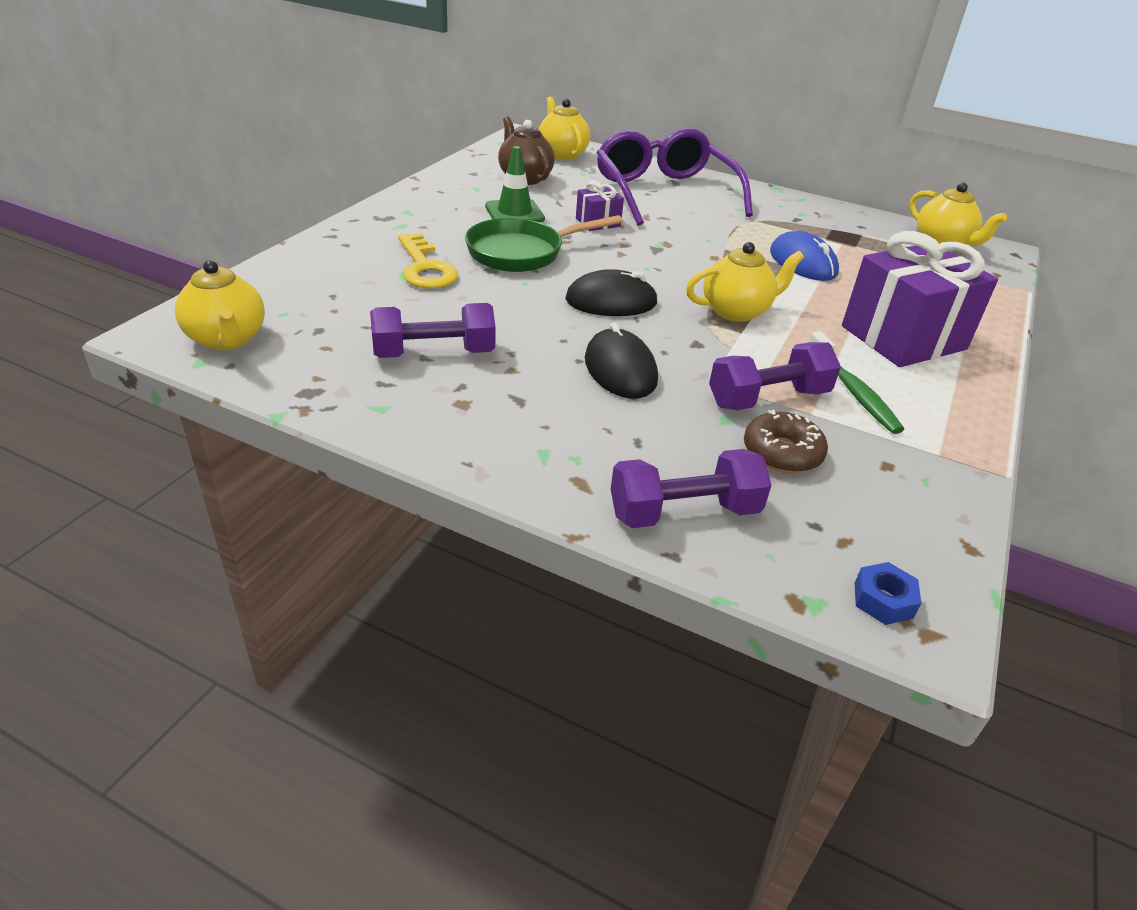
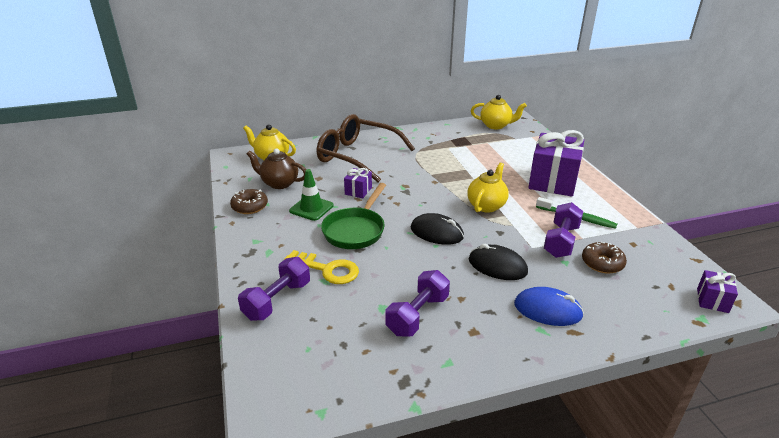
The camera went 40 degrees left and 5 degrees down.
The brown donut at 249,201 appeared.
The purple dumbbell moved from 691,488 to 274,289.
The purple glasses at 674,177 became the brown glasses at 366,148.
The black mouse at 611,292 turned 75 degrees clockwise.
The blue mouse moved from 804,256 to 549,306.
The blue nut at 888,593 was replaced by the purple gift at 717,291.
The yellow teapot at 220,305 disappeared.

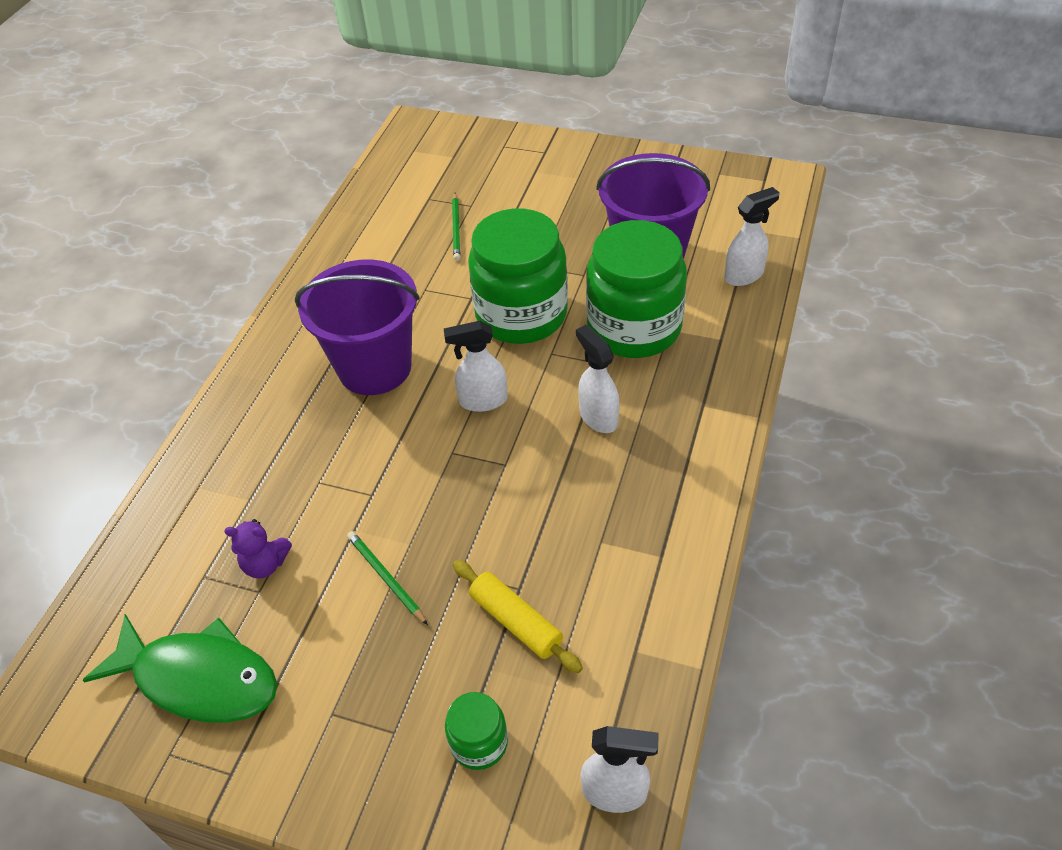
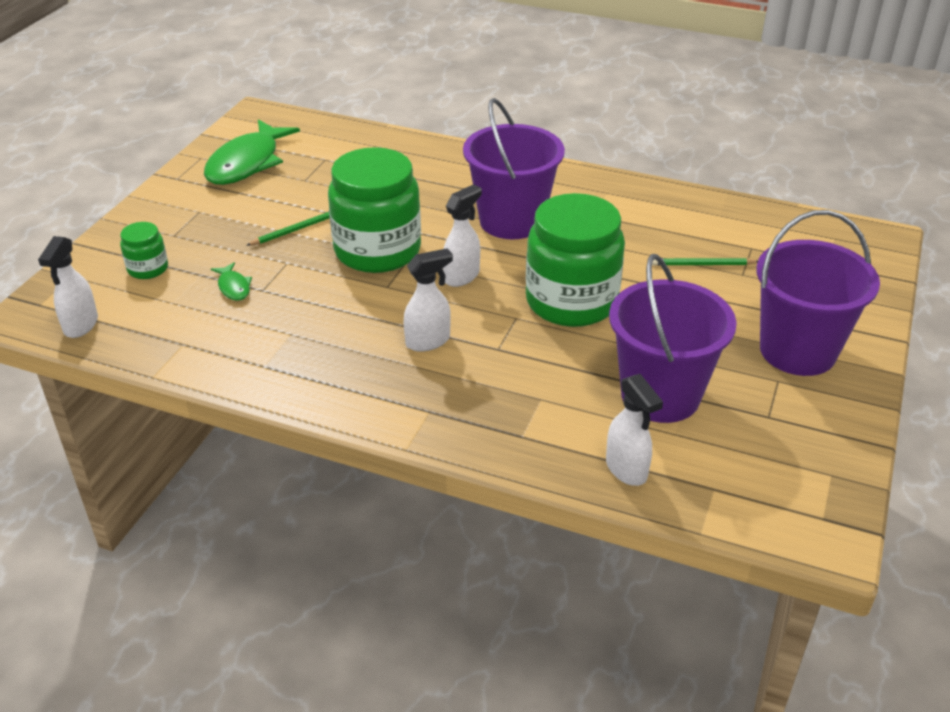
The camera went 90 degrees right and 10 degrees down.
The yellow rolling pin at 518,616 was replaced by the green fish at 231,281.
The green jar moved from 636,289 to 374,210.
The white spray bottle at 476,366 turned 45 degrees clockwise.
The purple bucket at 818,293 appeared.
The purple teddy bear at 258,549 disappeared.

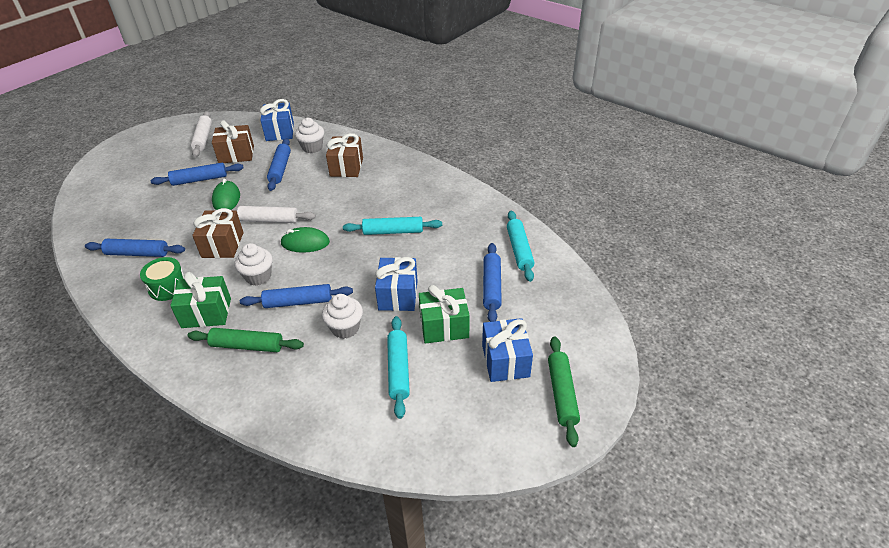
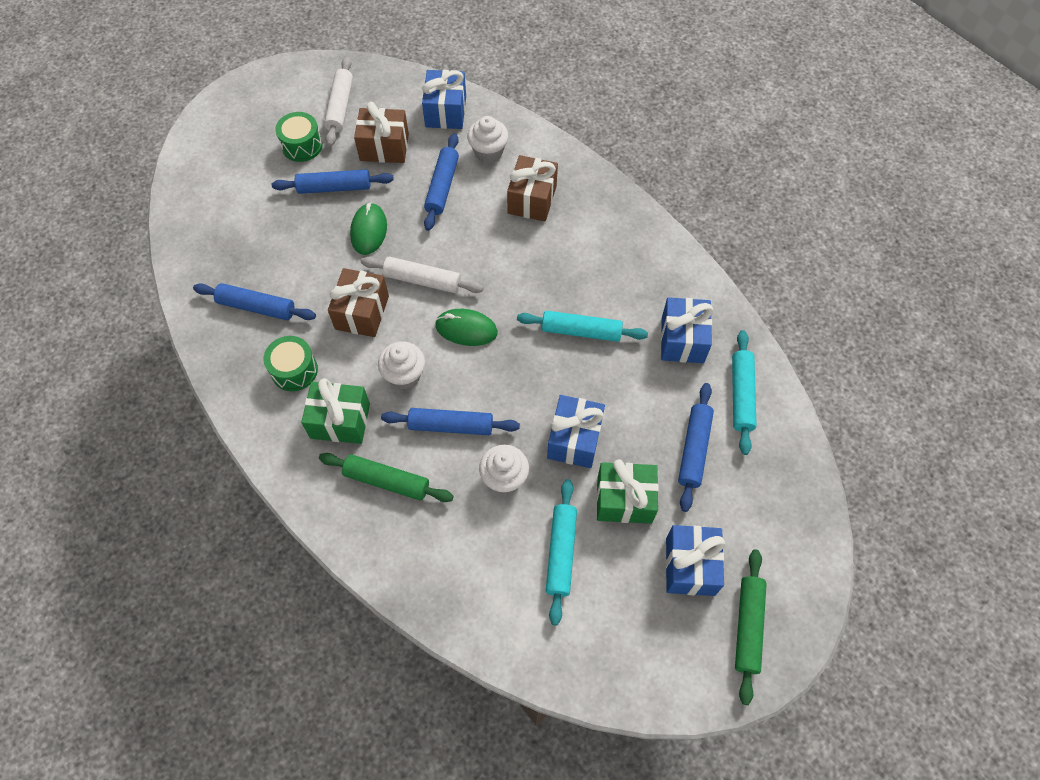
The camera went 10 degrees right and 20 degrees up.
The green drum at 299,137 appeared.
The blue gift at 687,330 appeared.

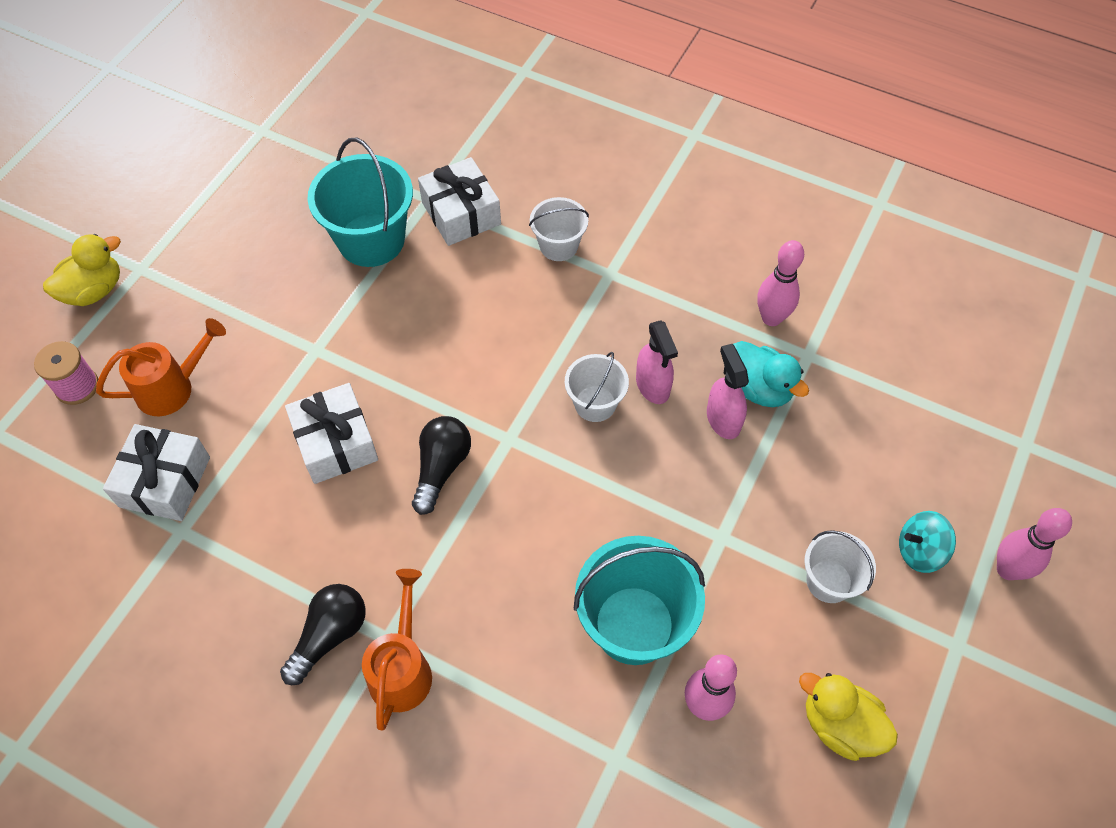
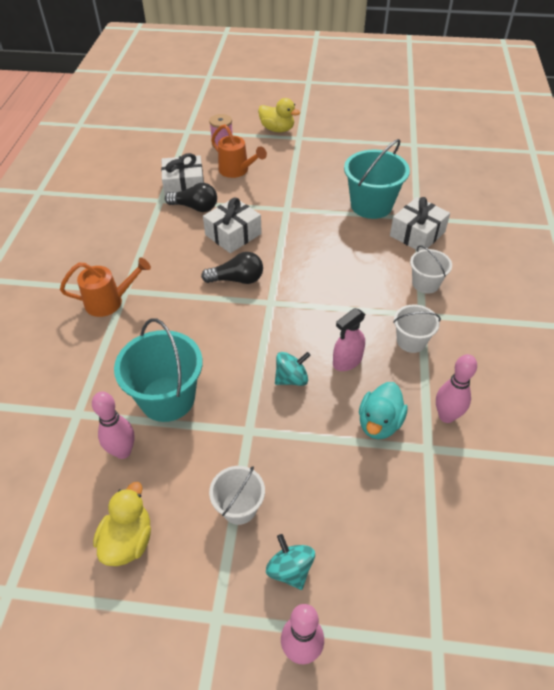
The camera went 70 degrees right and 10 degrees down.
The black light bulb moved from 323,634 to 191,197.
The turquoise spinning top at 293,369 appeared.
The white bucket moved from 597,387 to 417,328.
The pink spray bottle at 728,391 disappeared.

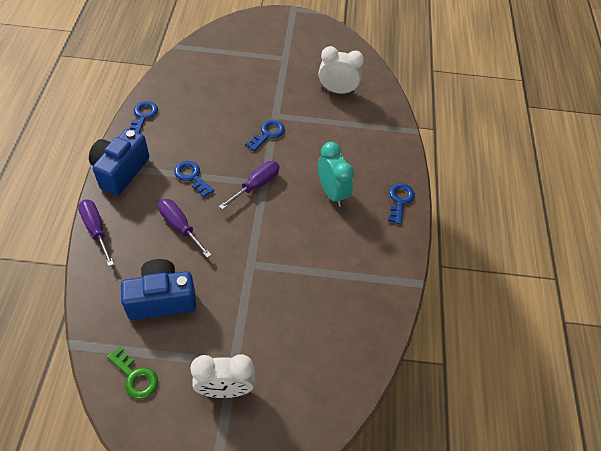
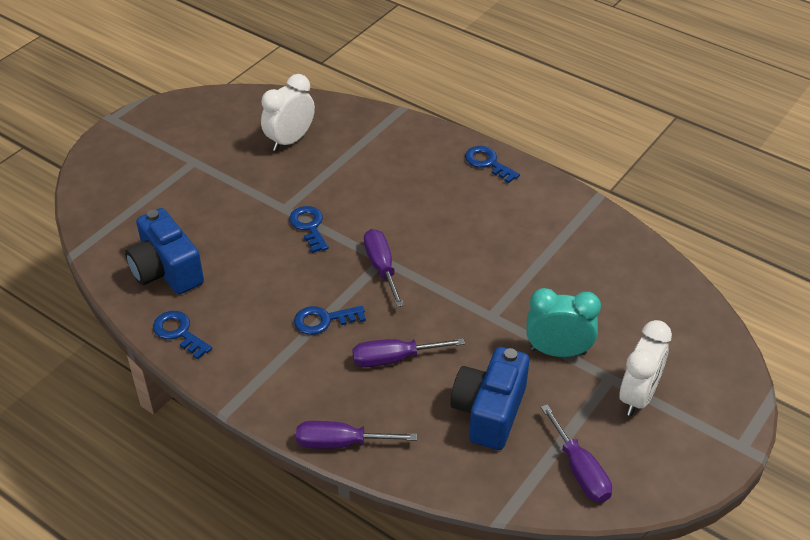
The camera went 55 degrees left and 10 degrees down.
The blue camera moved from 119,162 to 164,251.
The turquoise clock moved from 336,174 to 563,322.
The green key at 132,373 was replaced by the purple screwdriver at 576,453.

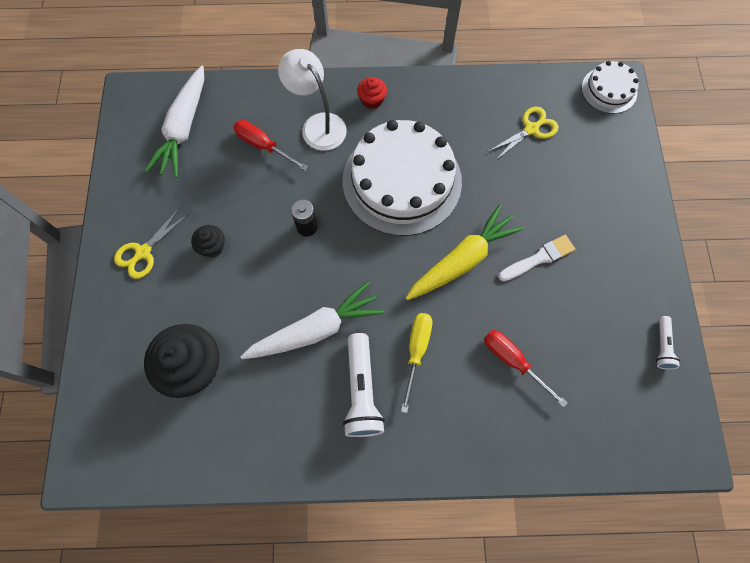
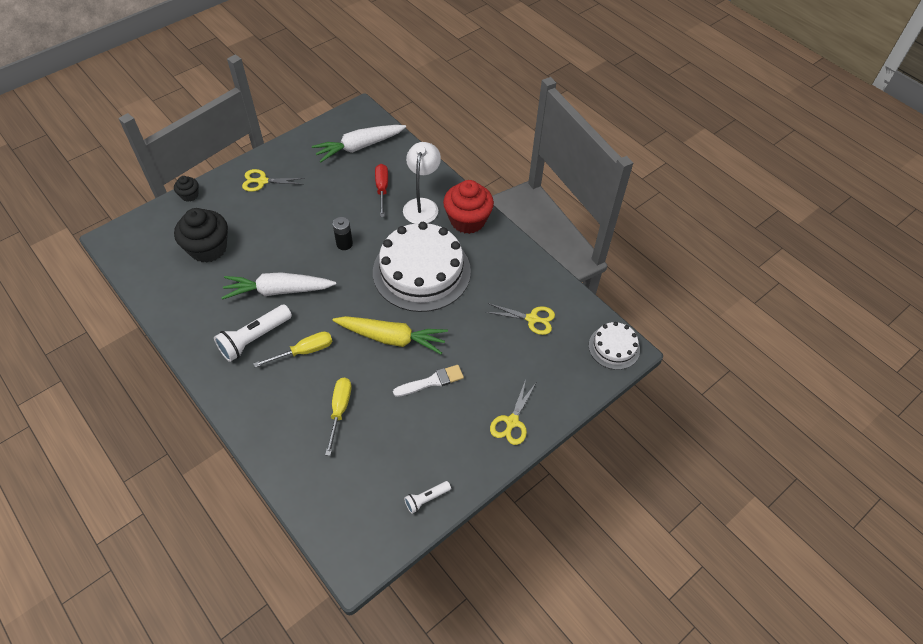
The camera went 50 degrees right and 15 degrees down.
The black cupcake moved from 208,241 to 186,189.
The white carrot at 312,320 turned 150 degrees clockwise.
The red screwdriver at 526,368 became the yellow screwdriver at 338,416.
The white brush at 537,258 turned 45 degrees counterclockwise.
The red cupcake at 372,93 changed to 2.03 times the size.
The yellow scissors at 513,412 appeared.

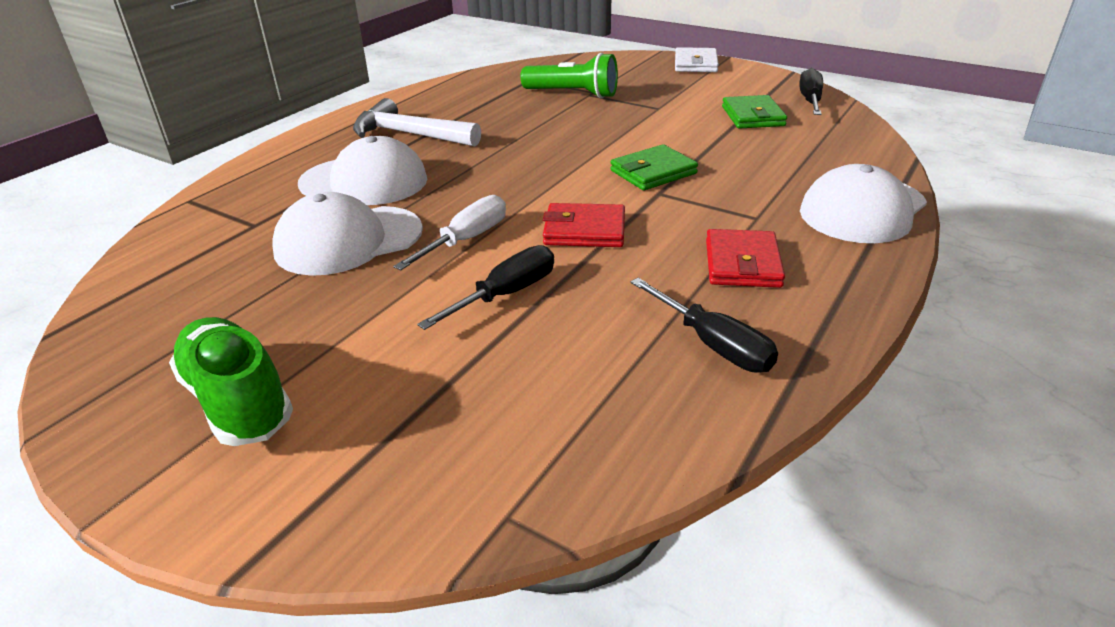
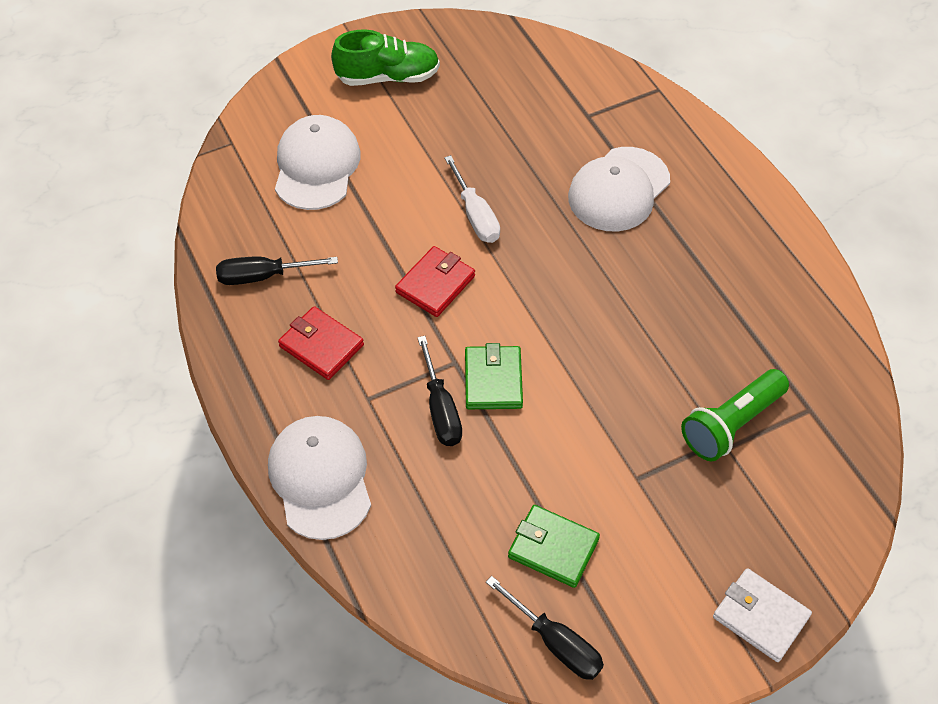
The camera went 120 degrees right and 20 degrees up.
The white cap moved from 347,234 to 318,162.
The black screwdriver moved from 485,287 to 439,391.
The white hammer at 417,122 disappeared.

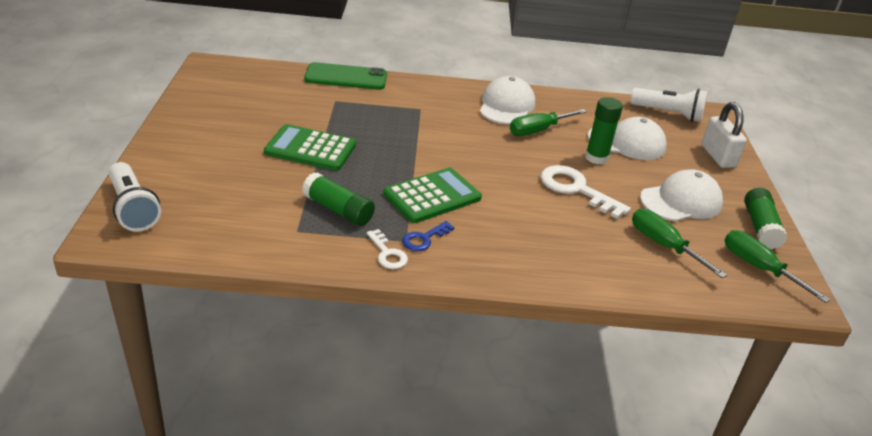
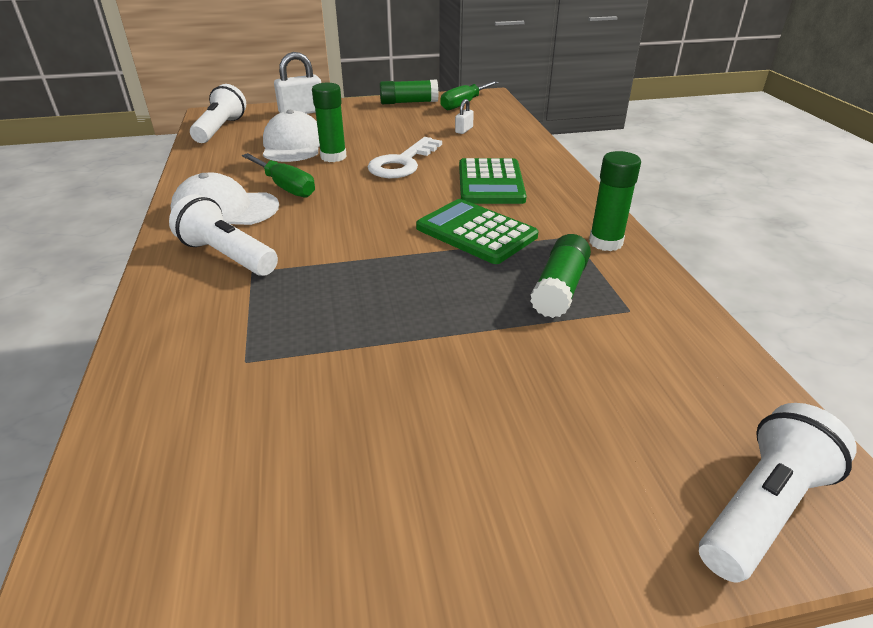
The camera went 100 degrees left and 0 degrees up.
The white flashlight at 223,235 appeared.
The green screwdriver at 679,243 was replaced by the white padlock at 464,116.
The green calculator moved from 310,147 to 493,181.
The white key at 387,249 was replaced by the green glue stick at 615,201.
The green phone at 345,76 disappeared.
The blue key at 428,236 disappeared.
The white cap at 681,195 disappeared.

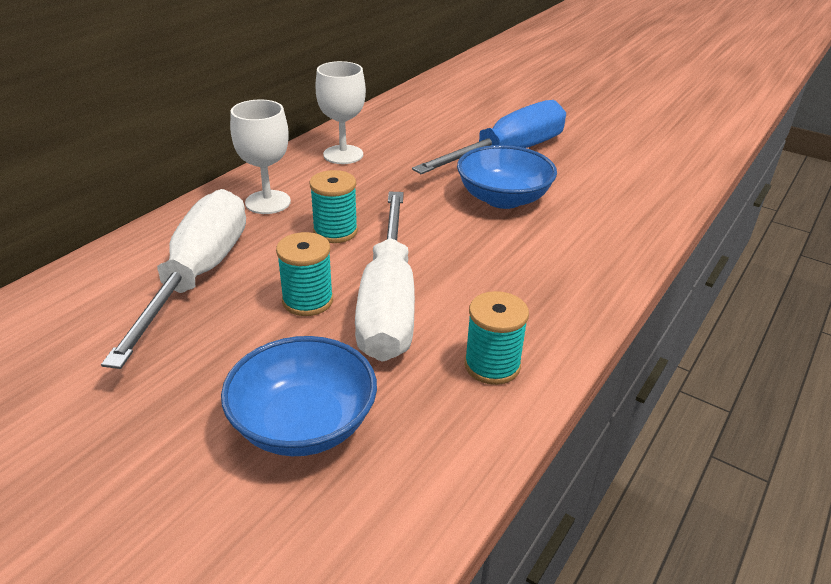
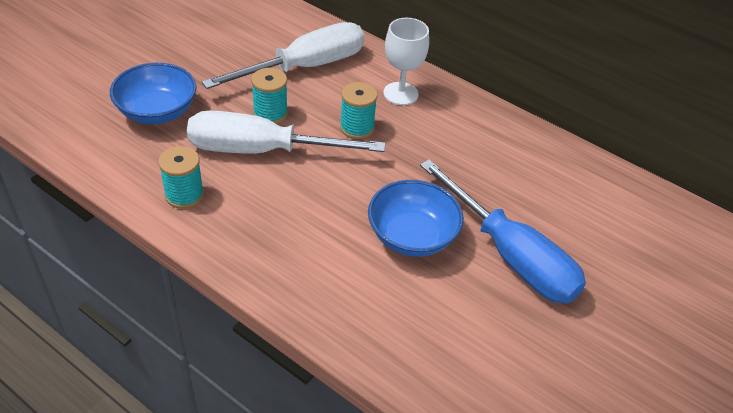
The camera went 90 degrees right and 10 degrees up.
The white screwdriver at 173,279 turned 45 degrees counterclockwise.
The white goblet at 340,112 disappeared.

